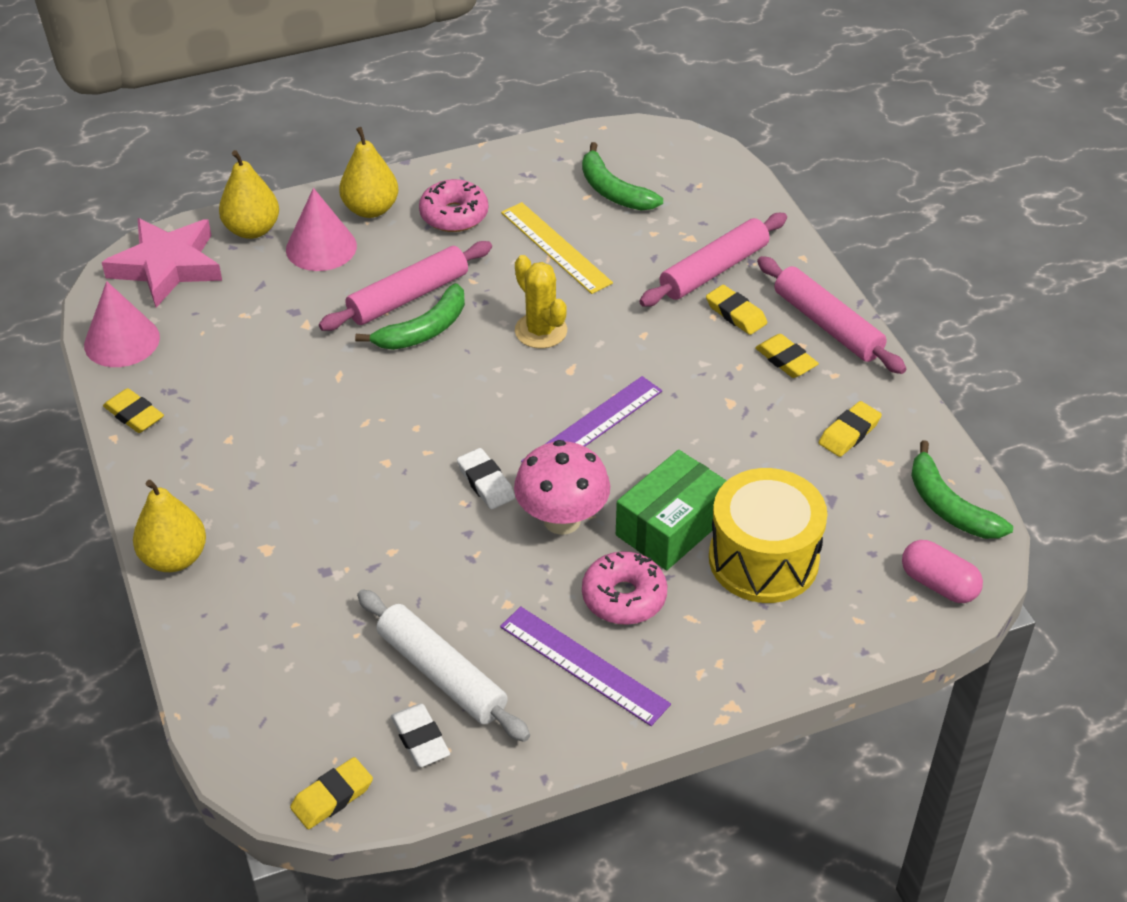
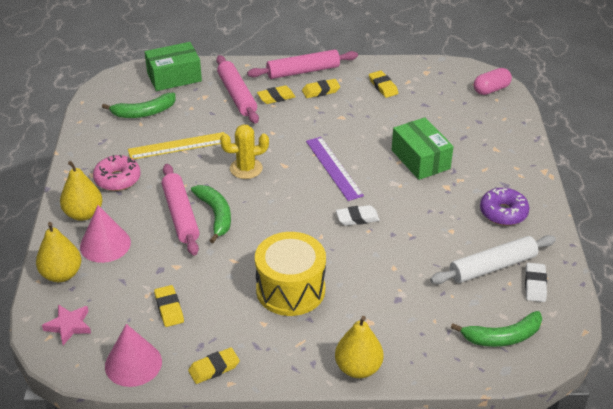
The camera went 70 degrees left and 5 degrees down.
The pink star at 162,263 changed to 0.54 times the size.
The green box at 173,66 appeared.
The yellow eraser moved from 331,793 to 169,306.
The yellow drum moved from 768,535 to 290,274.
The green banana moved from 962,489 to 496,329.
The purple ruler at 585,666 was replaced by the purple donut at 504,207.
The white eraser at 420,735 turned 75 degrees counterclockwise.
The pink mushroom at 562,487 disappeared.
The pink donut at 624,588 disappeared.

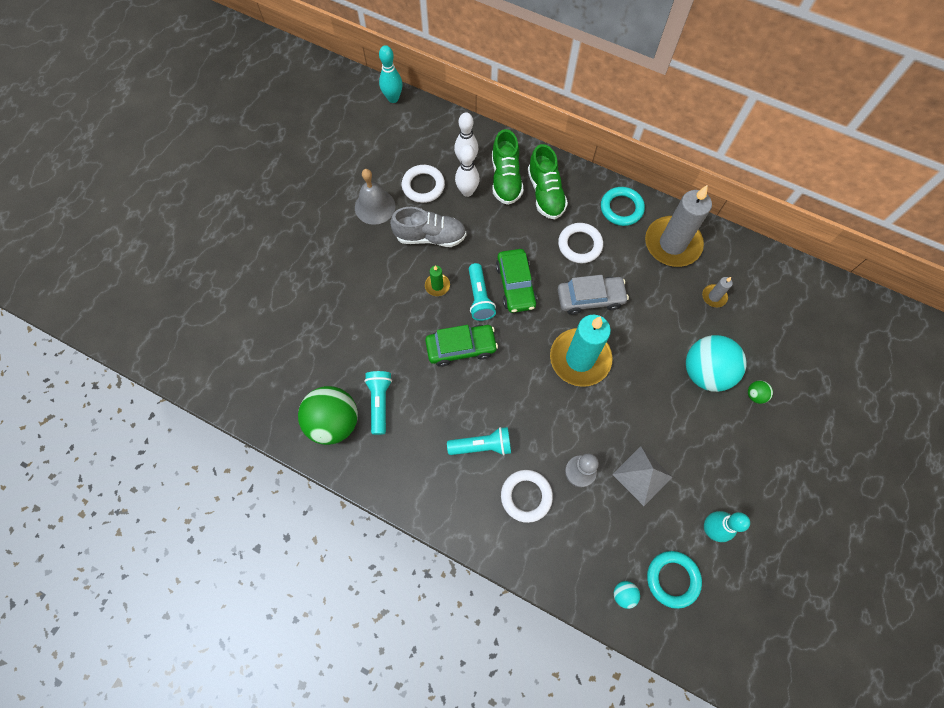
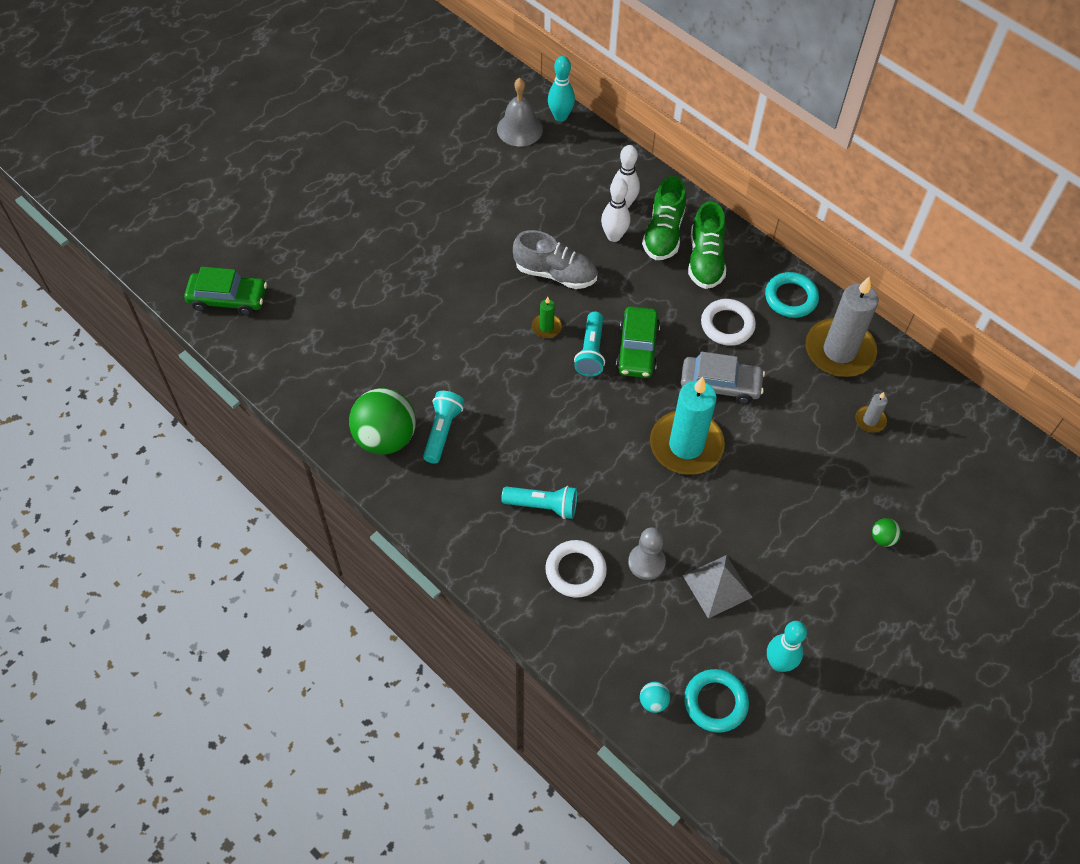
The camera went 15 degrees right and 10 degrees down.
The green car moved from 461,346 to 225,291.
The grey bell moved from 375,197 to 520,112.
The white ring at 423,184 disappeared.
The turquoise ball at 716,363 disappeared.

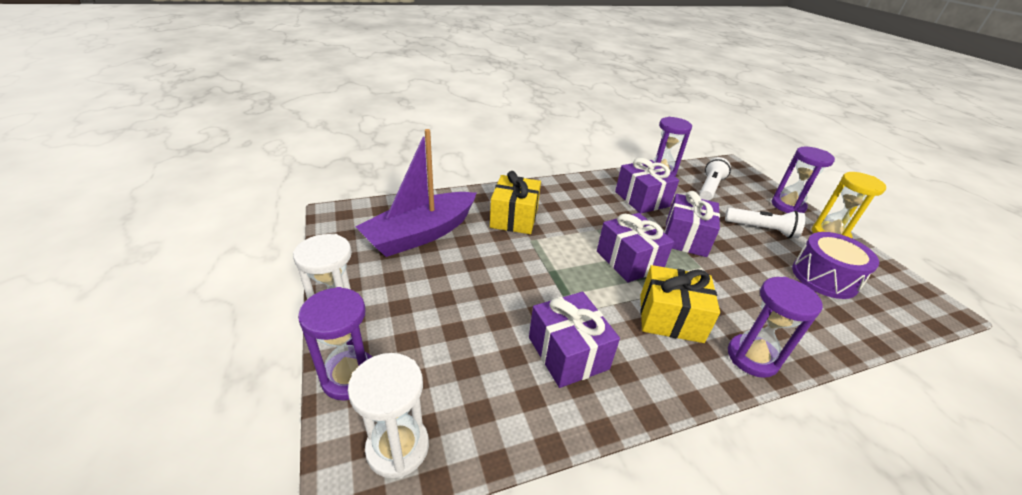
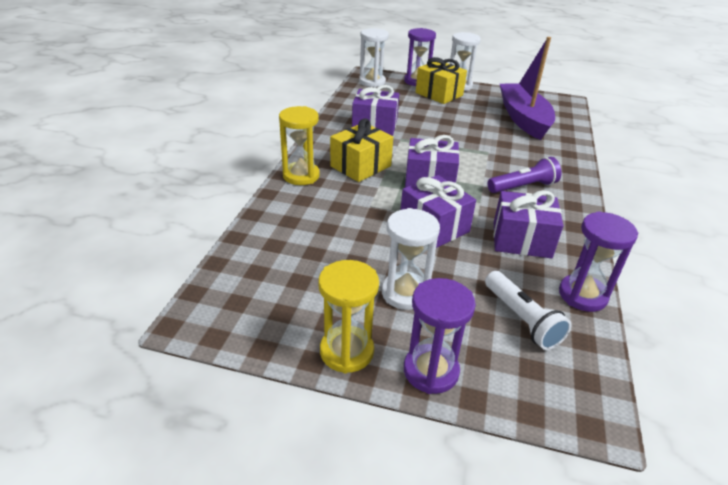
The camera went 125 degrees right and 0 degrees up.
The purple hourglass at 775,327 became the yellow hourglass at 299,145.
The white flashlight at 765,223 was replaced by the white hourglass at 411,259.
The yellow gift moved from 515,202 to 441,80.
The purple flashlight at 524,175 appeared.
The purple drum at 835,265 disappeared.

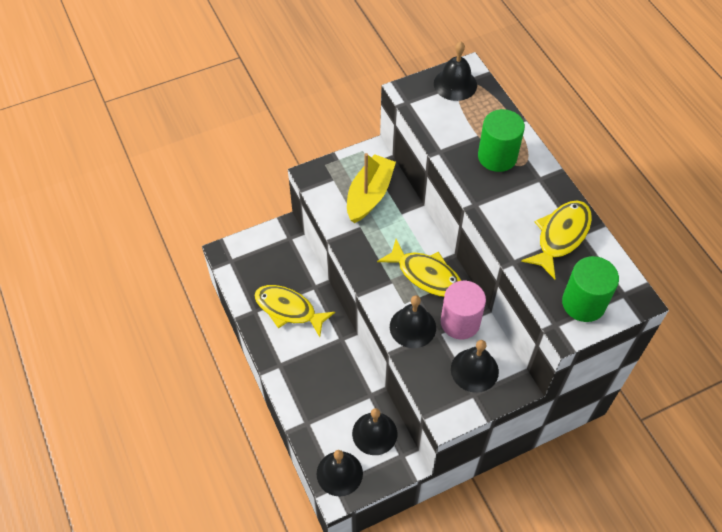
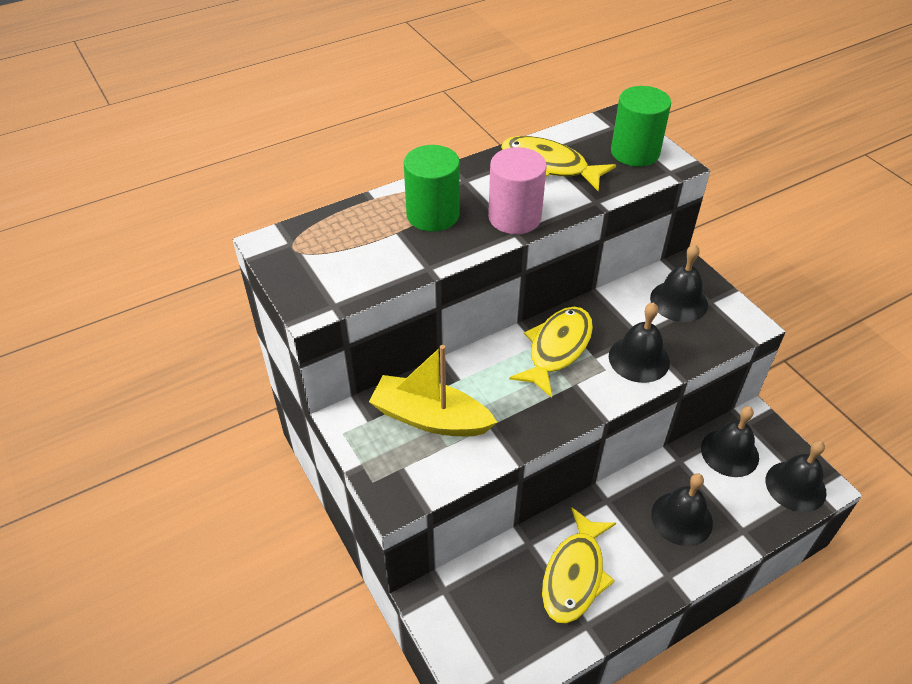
The camera went 95 degrees left and 10 degrees down.
The pink cylinder moved from 463,310 to 517,190.
The black bell moved from 455,71 to 682,509.

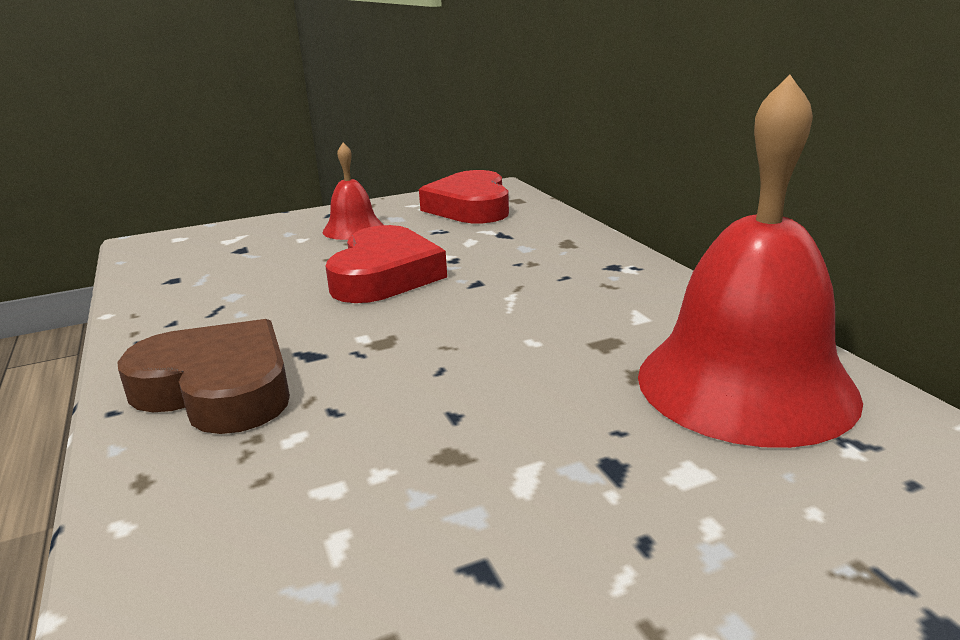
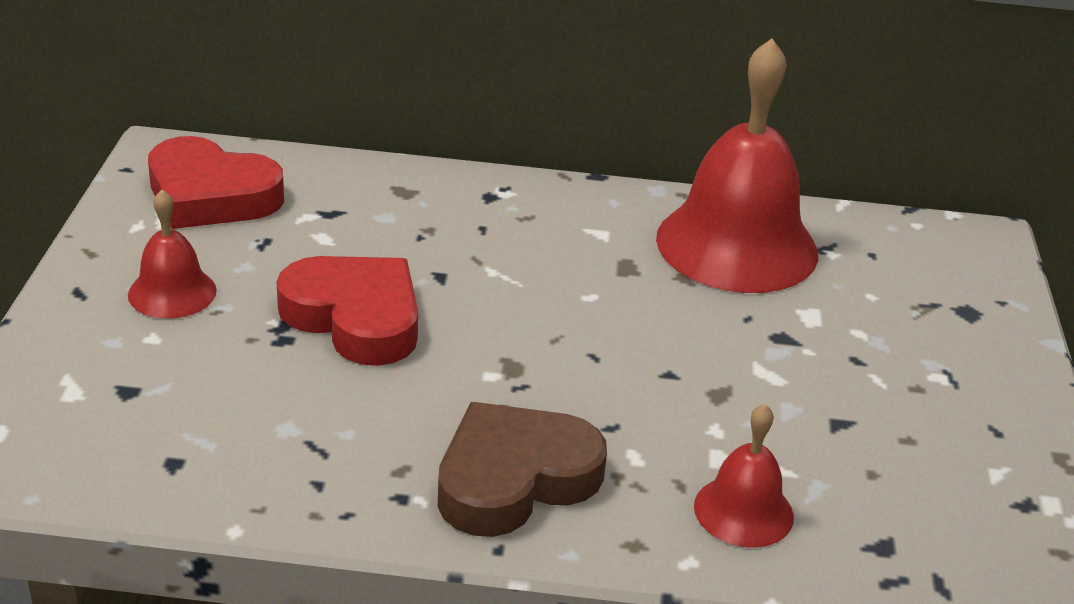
The camera went 65 degrees left and 10 degrees up.
The red bell at 744,475 appeared.

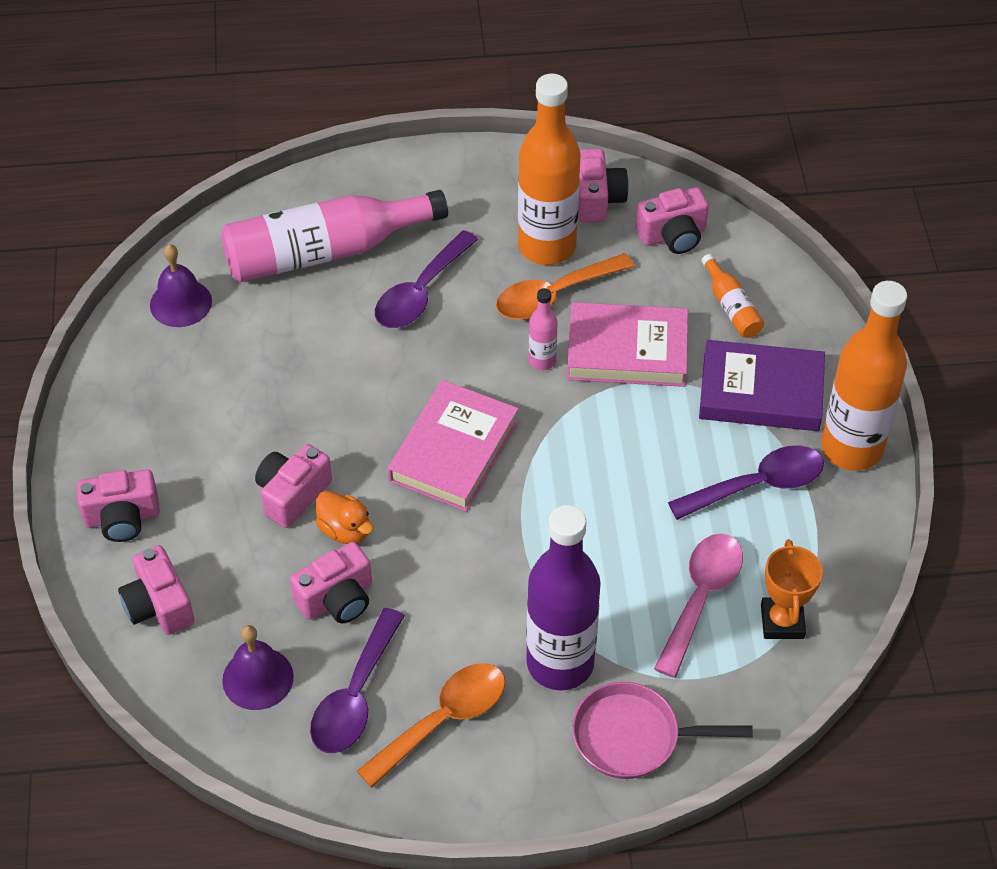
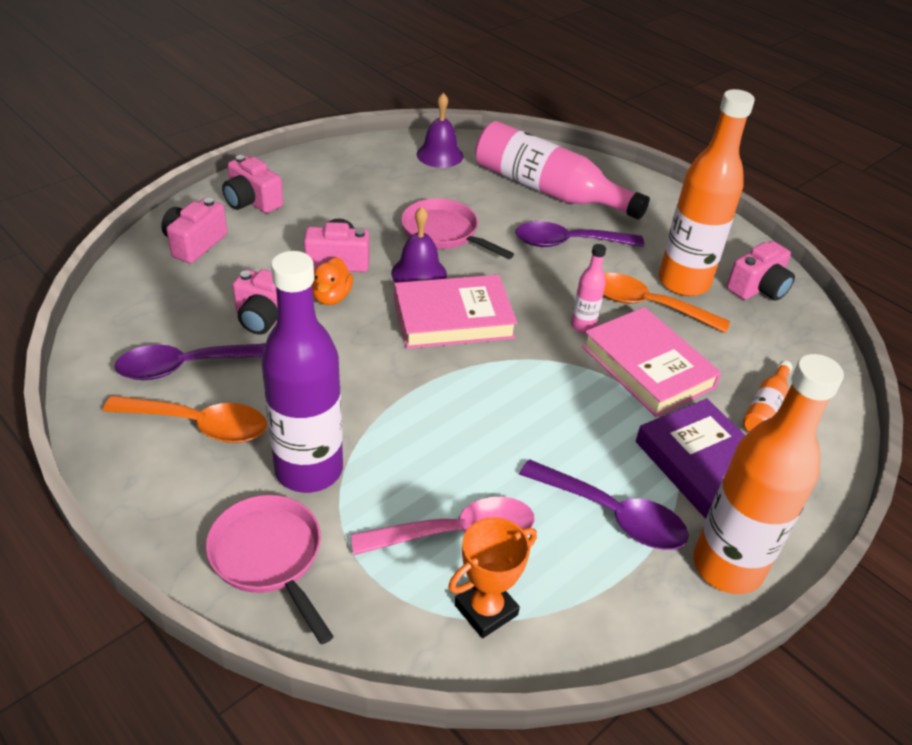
The camera went 50 degrees right and 10 degrees down.
The purple bell moved from 258,667 to 419,245.
The pink pan at 457,228 appeared.
The pink camera at 672,220 disappeared.

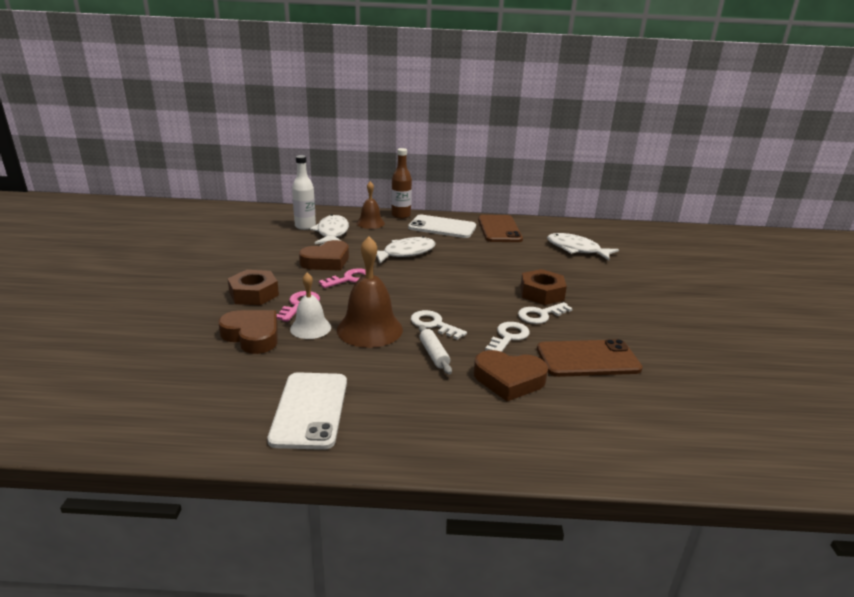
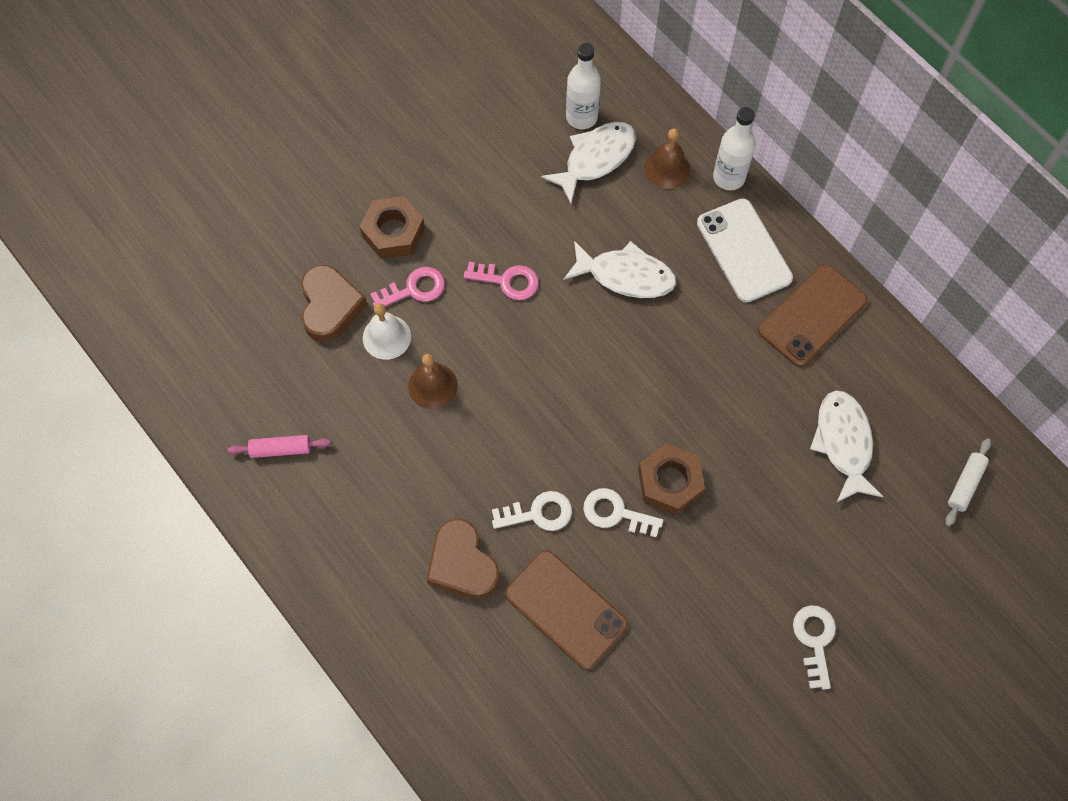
The camera went 50 degrees right and 40 degrees up.
The white phone at 307,411 was replaced by the pink rolling pin at 279,446.
The brown bell at 370,292 changed to 0.61 times the size.
The brown bottle at 401,183 became the white bottle at 734,148.
The white key moved from 439,325 to 814,647.
The white rolling pin moved from 435,350 to 968,482.
The brown heart at 324,255 disappeared.

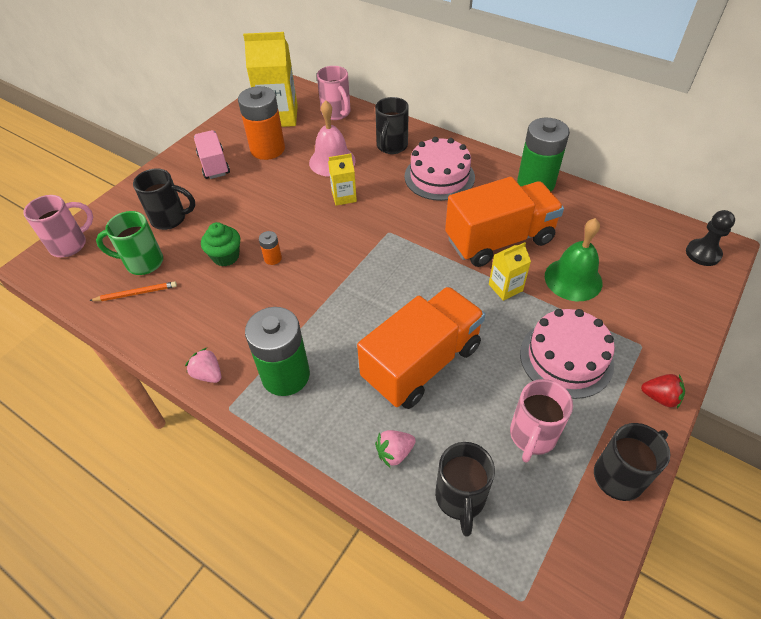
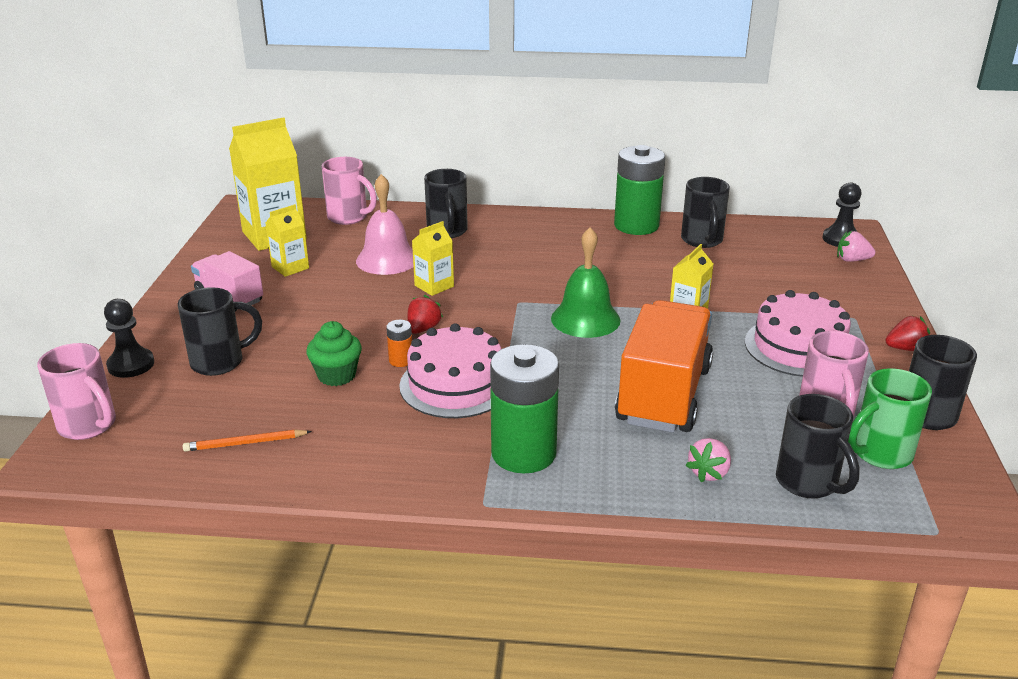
The camera went 30 degrees left and 20 degrees down.
The pink mug at 58,226 turned 105 degrees clockwise.
The black pawn at 129,338 appeared.
The orange pencil at 133,291 turned 150 degrees counterclockwise.
The orange battery at 261,123 was replaced by the yellow carton at 287,240.
The pink cake moved from 439,169 to 450,370.
The red strawberry at 425,314 appeared.
The green bell moved from 573,259 to 586,282.
The black mug at 705,212 appeared.
The pink strawberry moved from 203,365 to 856,246.
The green mug moved from 129,243 to 890,418.
The orange truck at 504,222 disappeared.

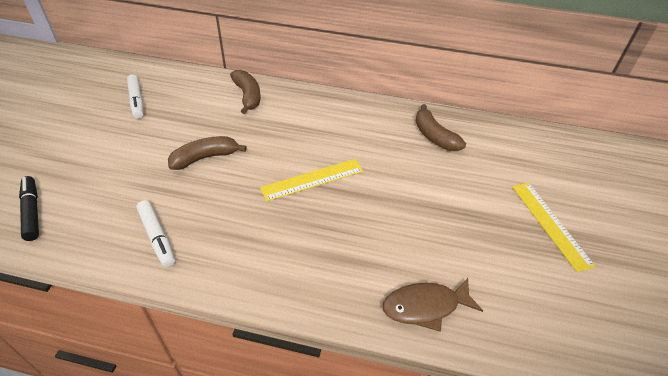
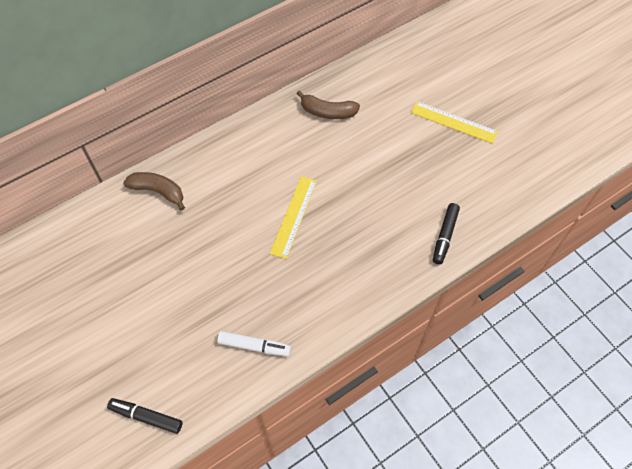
The camera went 45 degrees left and 15 degrees up.
The brown fish at 433,305 was replaced by the black marker at 446,233.
The white marker at 135,96 disappeared.
The brown banana at 207,153 disappeared.

